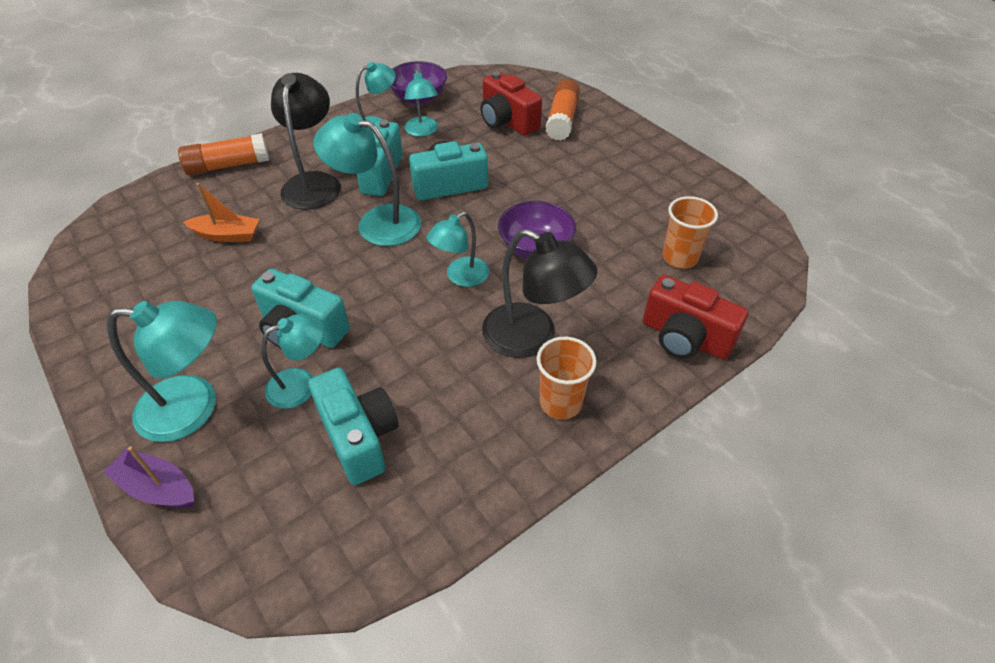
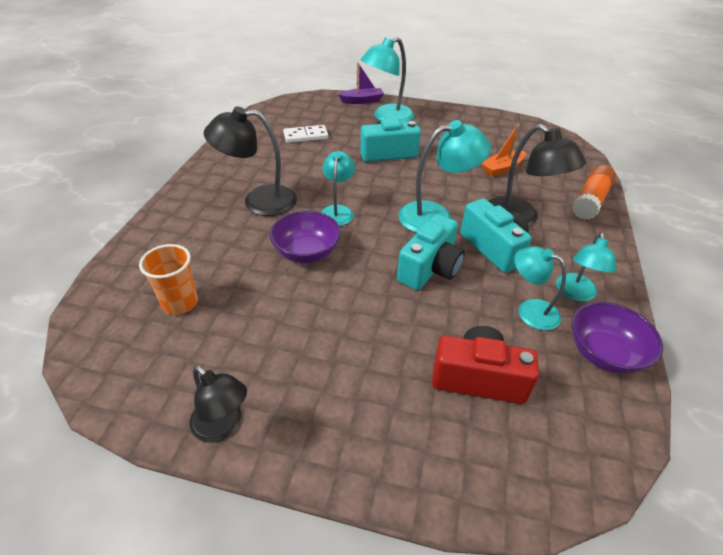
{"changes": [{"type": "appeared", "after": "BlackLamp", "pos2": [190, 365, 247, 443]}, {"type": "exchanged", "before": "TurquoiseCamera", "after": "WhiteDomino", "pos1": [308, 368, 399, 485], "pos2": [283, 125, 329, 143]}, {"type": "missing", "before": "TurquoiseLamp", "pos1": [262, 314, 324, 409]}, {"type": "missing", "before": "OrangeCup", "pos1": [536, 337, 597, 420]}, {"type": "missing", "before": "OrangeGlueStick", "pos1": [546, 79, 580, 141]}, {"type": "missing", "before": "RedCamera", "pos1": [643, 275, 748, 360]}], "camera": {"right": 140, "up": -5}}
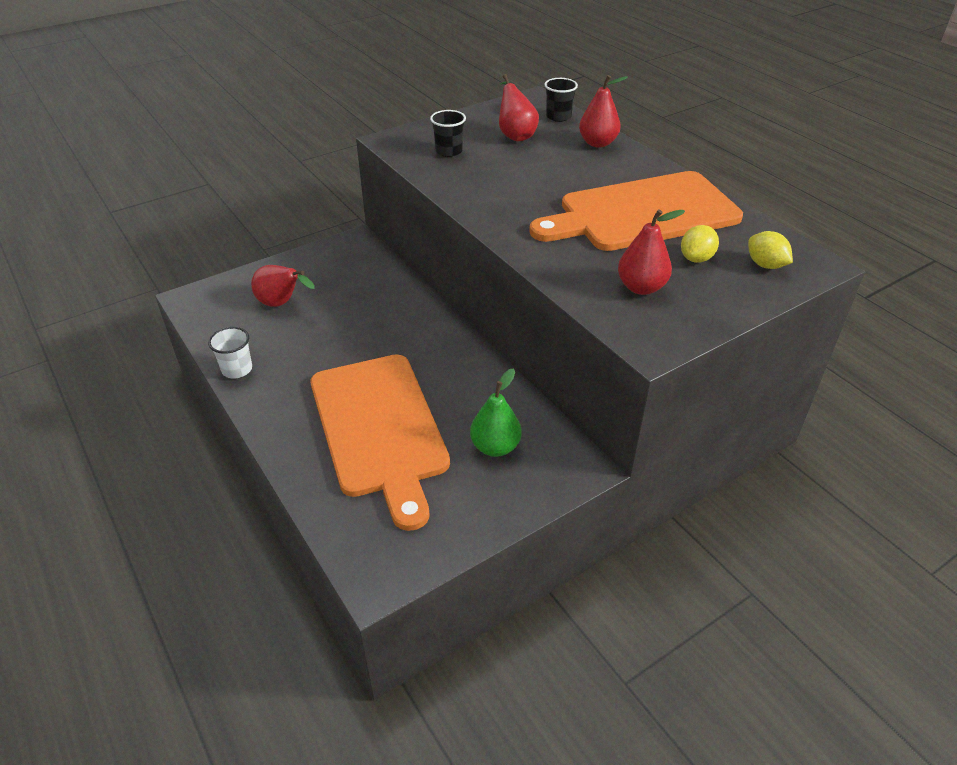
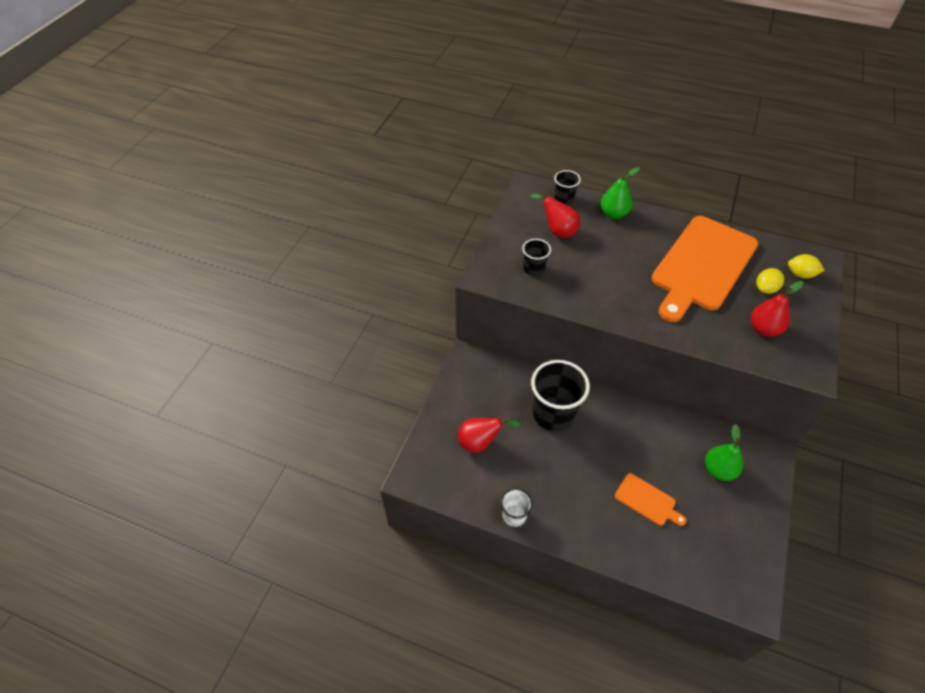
{"changes": [{"type": "appeared", "after": "BlackCup", "pos2": [531, 360, 590, 431]}, {"type": "colour", "before": "RedPear", "after": "GreenPear", "pos1": [579, 75, 628, 148], "pos2": [601, 167, 640, 219]}, {"type": "size", "before": "OrangeCuttingBoard", "pos1": [310, 354, 450, 531], "pos2": [615, 473, 687, 526], "scale": 0.43}, {"type": "spun", "before": "YellowLemon", "pos1": [681, 225, 719, 263], "pos2": [756, 268, 784, 294], "turn": 45}], "camera": {"right": -35, "up": 10}}
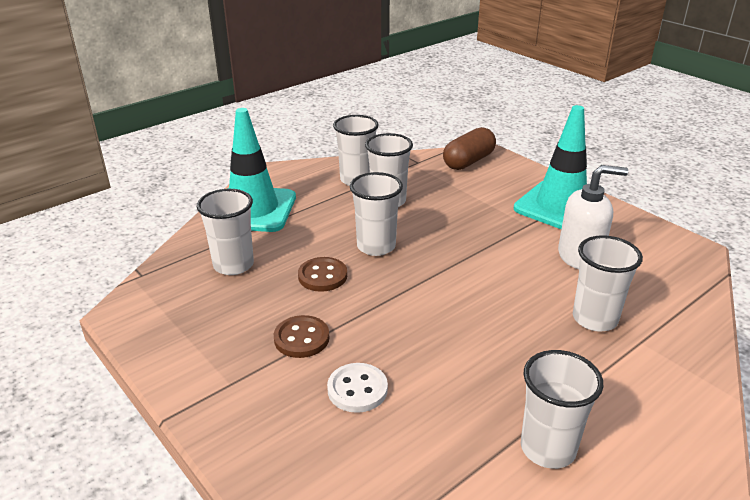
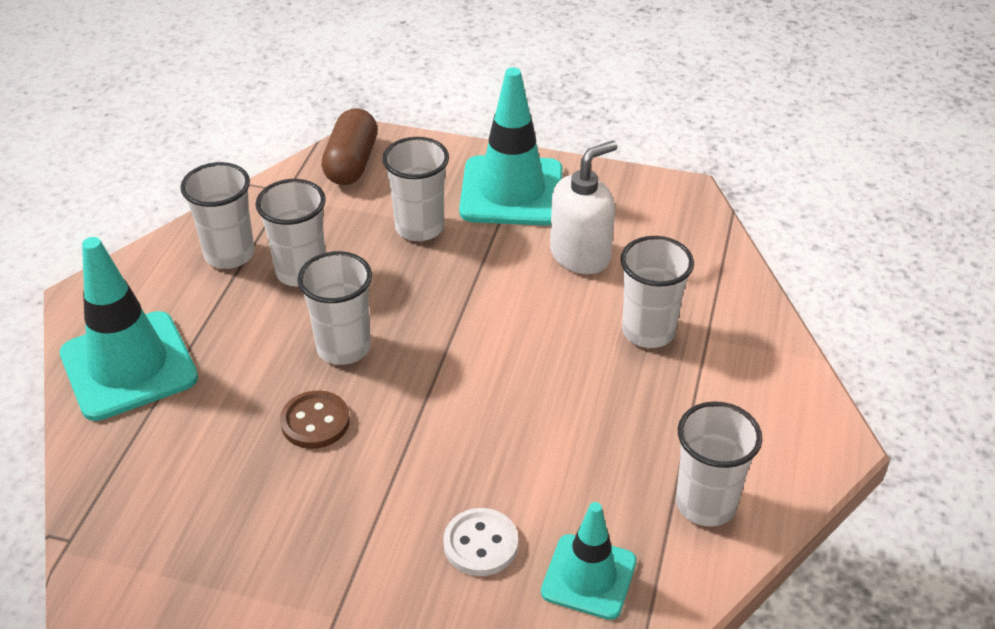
{"changes": [{"type": "relocated", "before": "WhiteCup", "pos1": [197, 189, 254, 275], "pos2": [382, 137, 449, 241]}, {"type": "appeared", "after": "TurquoiseTrafficCone", "pos2": [541, 502, 637, 620]}, {"type": "missing", "before": "BrownButton", "pos1": [274, 315, 329, 358]}], "camera": {"right": -35, "up": 10}}
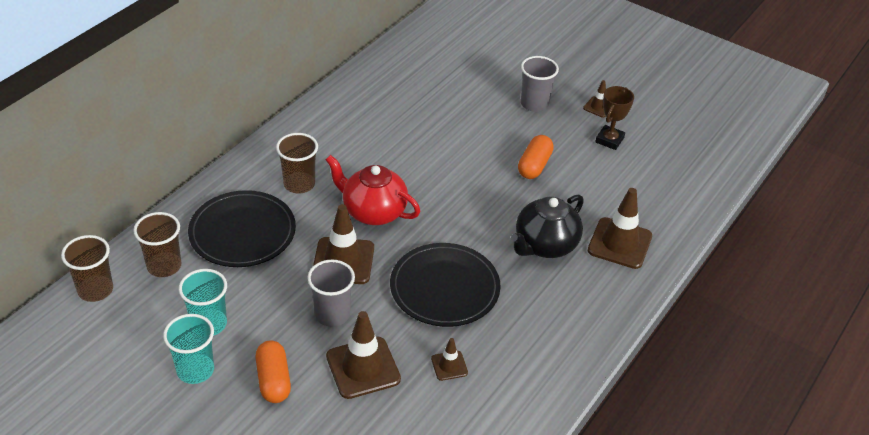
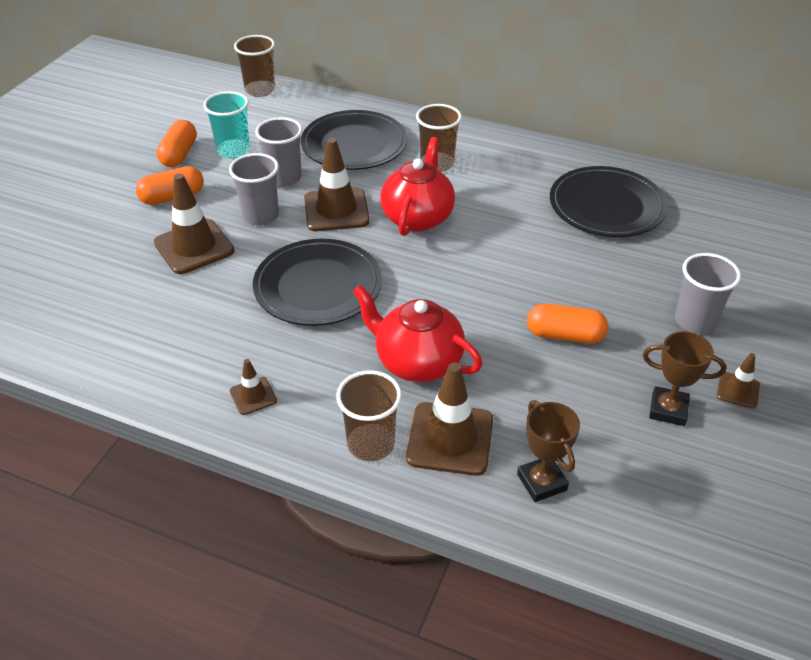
{"changes": [{"type": "exchanged", "before": "TurquoiseCup", "after": "OrangeCapsule", "pos1": [163, 314, 214, 384], "pos2": [157, 120, 197, 167]}, {"type": "relocated", "before": "BrownTrafficCone", "pos1": [431, 338, 468, 381], "pos2": [230, 359, 277, 415]}, {"type": "appeared", "after": "GreyCup", "pos2": [255, 117, 302, 187]}, {"type": "relocated", "before": "BrownCup", "pos1": [133, 212, 181, 277], "pos2": [336, 370, 402, 462]}, {"type": "colour", "before": "BlackTeapot", "after": "RedTeapot", "pos1": [511, 195, 584, 258], "pos2": [353, 285, 483, 382]}, {"type": "appeared", "after": "BrownTrophy", "pos2": [517, 400, 580, 502]}, {"type": "appeared", "after": "BlackPlate", "pos2": [550, 166, 668, 237]}], "camera": {"right": 80, "up": 0}}
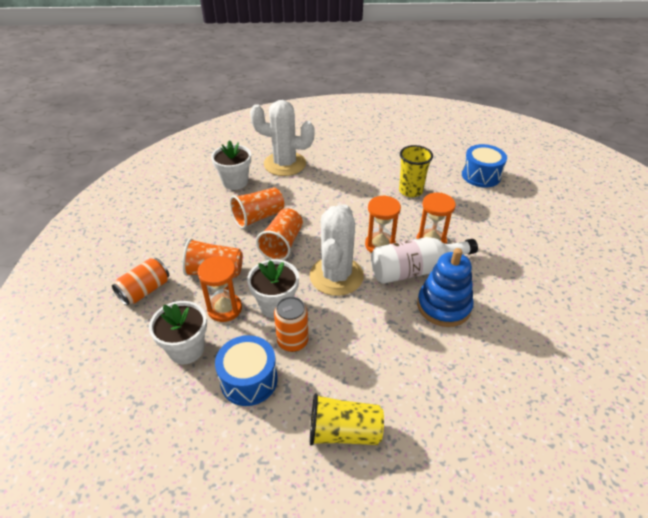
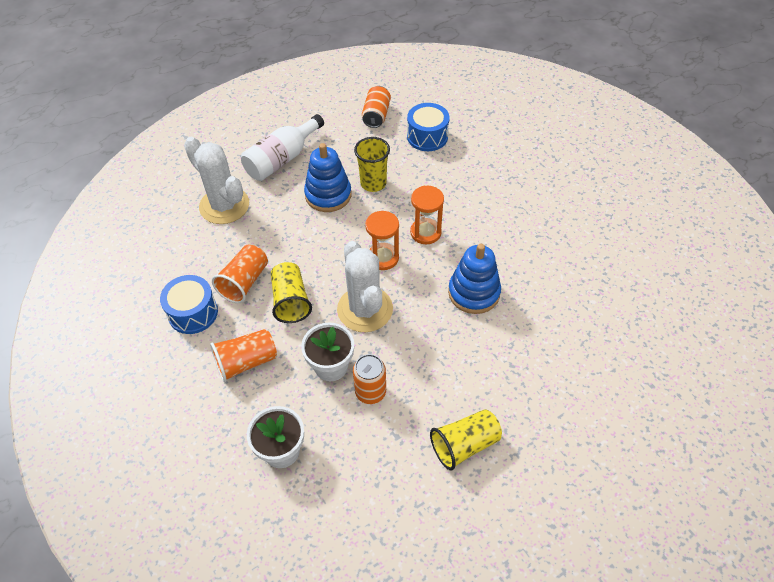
{"changes": [{"type": "relocated", "before": "BlueDrum", "pos1": [215, 335, 278, 406], "pos2": [160, 275, 218, 334]}, {"type": "spun", "before": "WhiteCactus", "pos1": [250, 100, 315, 176], "pos2": [184, 136, 249, 224], "turn": 60}, {"type": "relocated", "before": "WhiteBottle", "pos1": [371, 237, 478, 284], "pos2": [241, 114, 324, 181]}, {"type": "colour", "before": "OrangeCup", "after": "YellowCup", "pos1": [256, 208, 303, 260], "pos2": [271, 262, 312, 323]}, {"type": "appeared", "after": "BlueStackingToy", "pos2": [304, 143, 351, 212]}, {"type": "relocated", "before": "OrangeCan", "pos1": [112, 258, 169, 306], "pos2": [362, 86, 391, 128]}, {"type": "missing", "before": "OrangeHourglass", "pos1": [198, 256, 242, 322]}, {"type": "missing", "before": "WhiteFlowerPot", "pos1": [211, 140, 251, 190]}], "camera": {"right": -30, "up": 10}}
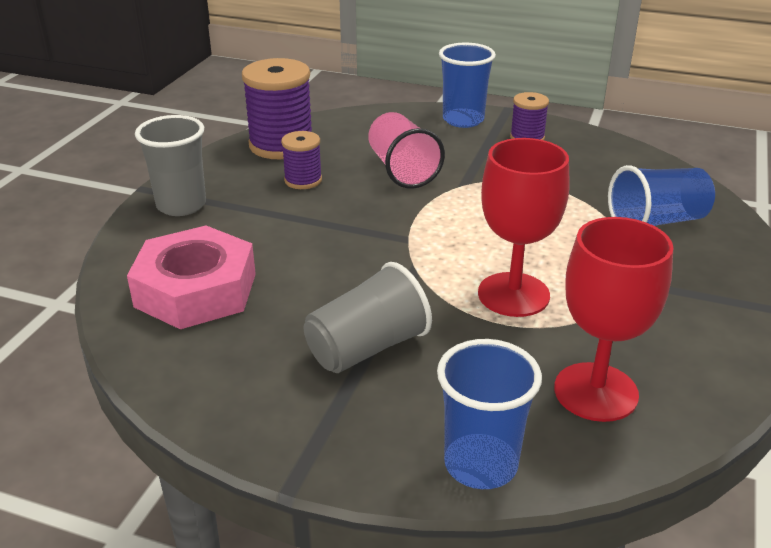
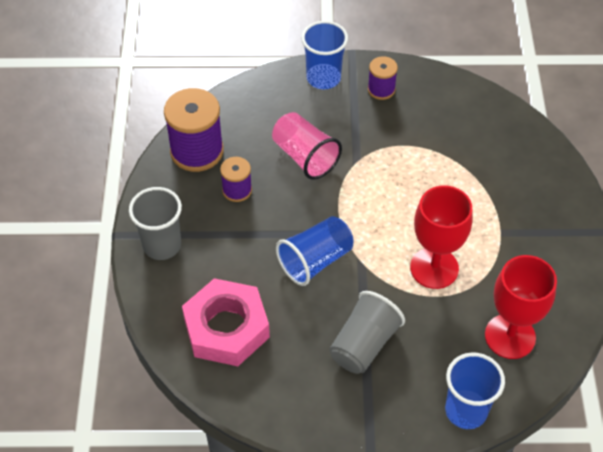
{"changes": [{"type": "relocated", "before": "BlueCup", "pos1": [608, 165, 715, 226], "pos2": [276, 216, 354, 286]}], "camera": {"right": -20, "up": 20}}
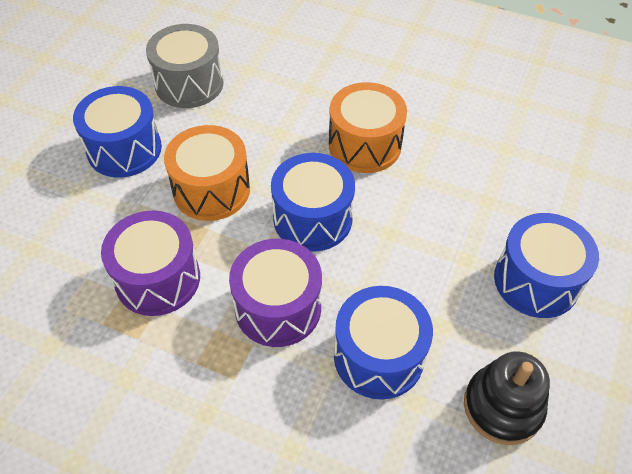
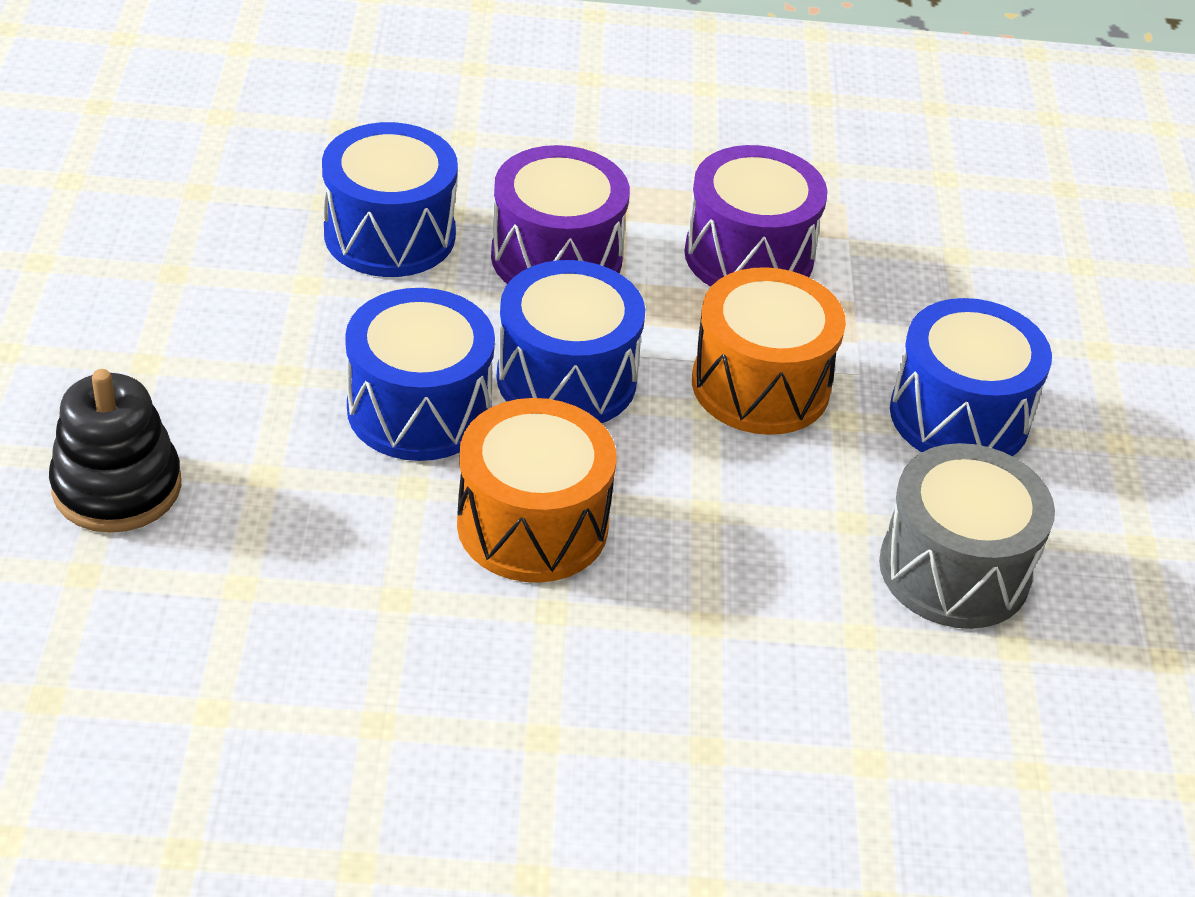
{"changes": [{"type": "relocated", "before": "BlackStackingToy", "pos1": [464, 351, 550, 445], "pos2": [49, 369, 181, 533]}, {"type": "relocated", "before": "BlueDrum", "pos1": [494, 213, 599, 318], "pos2": [345, 288, 495, 461]}], "camera": {"right": 155, "up": -10}}
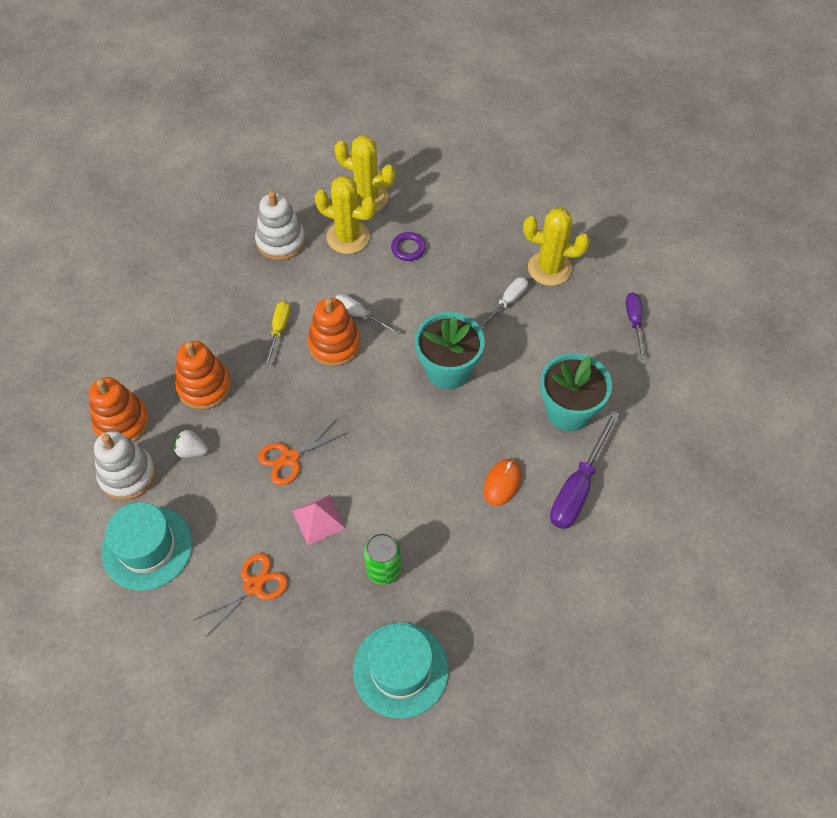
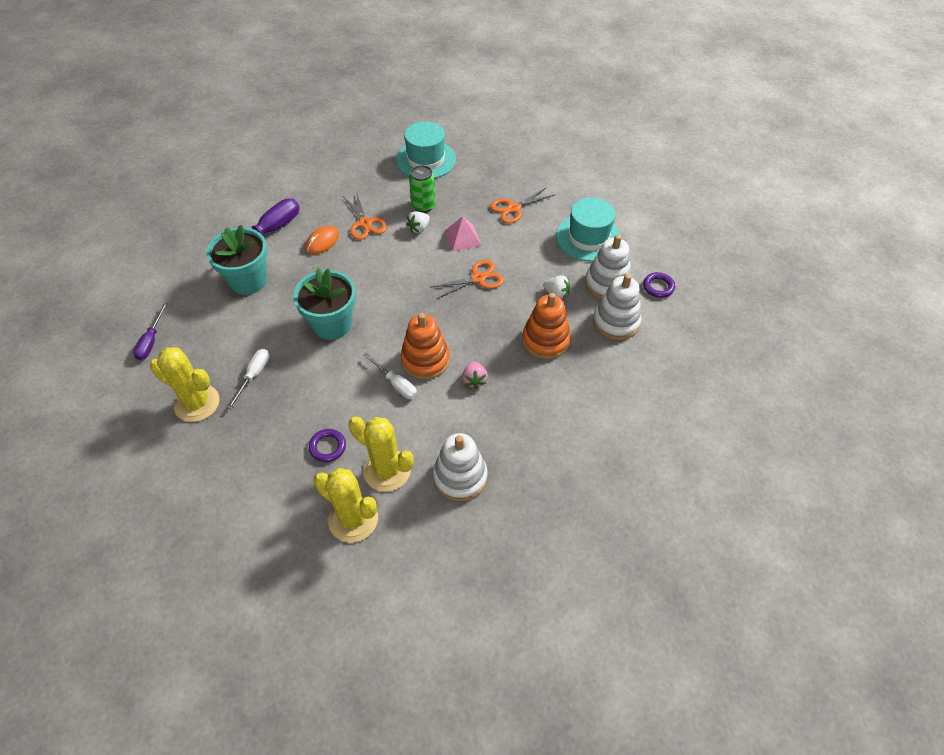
{"changes": [{"type": "spun", "before": "WhiteScrewdriver", "pos1": [479, 277, 528, 330], "pos2": [227, 349, 269, 409], "turn": 150}, {"type": "appeared", "after": "OrangeScissors", "pos2": [344, 191, 387, 240]}, {"type": "appeared", "after": "WhiteStrawberry", "pos2": [406, 211, 430, 233]}, {"type": "exchanged", "before": "YellowScrewdriver", "after": "PinkStrawberry", "pos1": [263, 301, 290, 368], "pos2": [462, 361, 488, 389]}, {"type": "colour", "before": "OrangeStackingToy", "after": "WhiteStackingToy", "pos1": [89, 377, 149, 442], "pos2": [593, 274, 641, 340]}, {"type": "appeared", "after": "PurpleRing", "pos2": [643, 272, 675, 298]}], "camera": {"right": -170, "up": -5}}
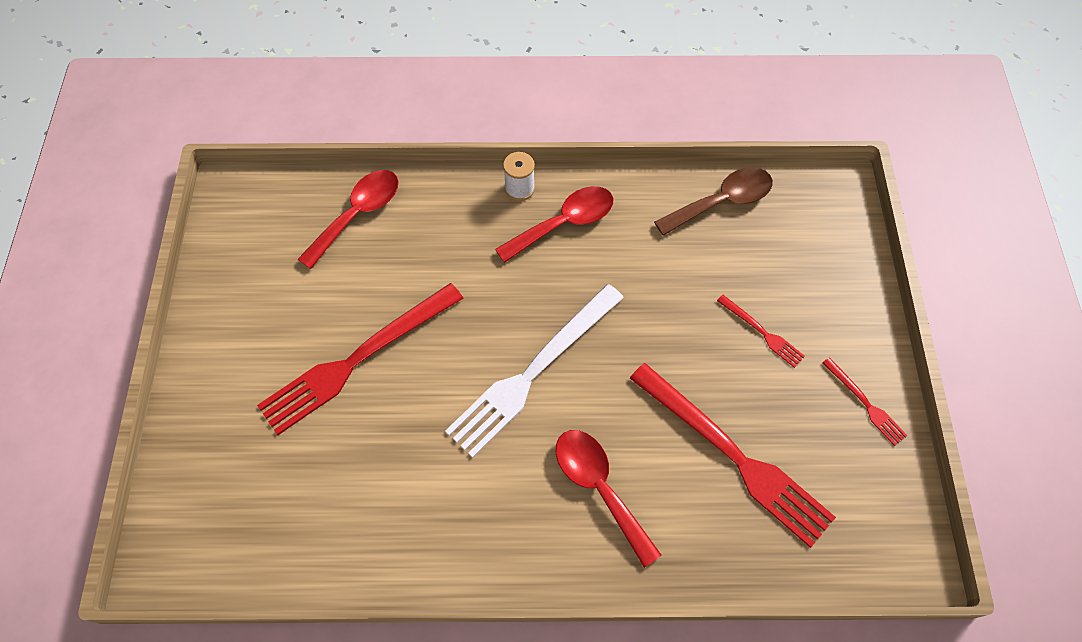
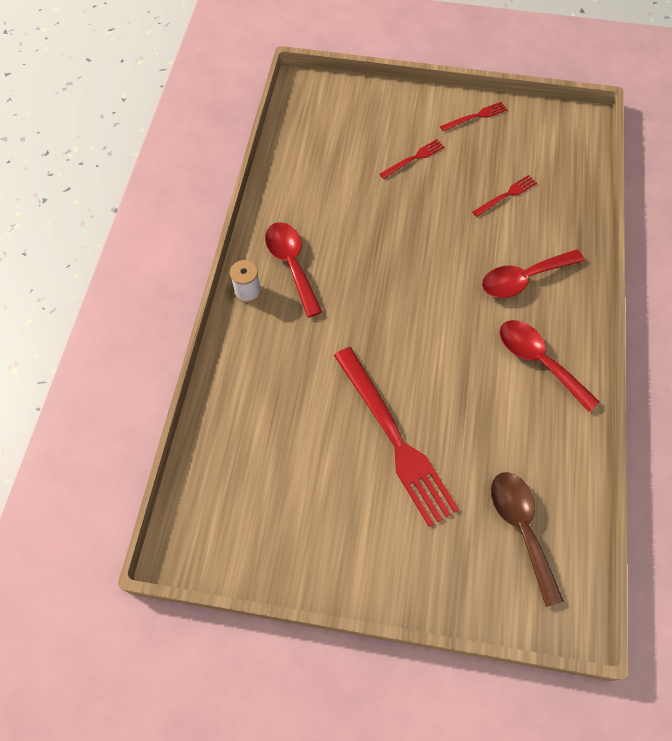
{"changes": [{"type": "size", "before": "RedFork", "pos1": [630, 363, 836, 548], "pos2": [472, 175, 537, 217], "scale": 0.45}, {"type": "relocated", "before": "BrownSpoon", "pos1": [654, 167, 773, 236], "pos2": [491, 472, 564, 607]}, {"type": "relocated", "before": "RedSpoon", "pos1": [298, 170, 399, 269], "pos2": [499, 320, 600, 412]}, {"type": "missing", "before": "WhiteFork", "pos1": [445, 284, 624, 458]}], "camera": {"right": -80, "up": 0}}
